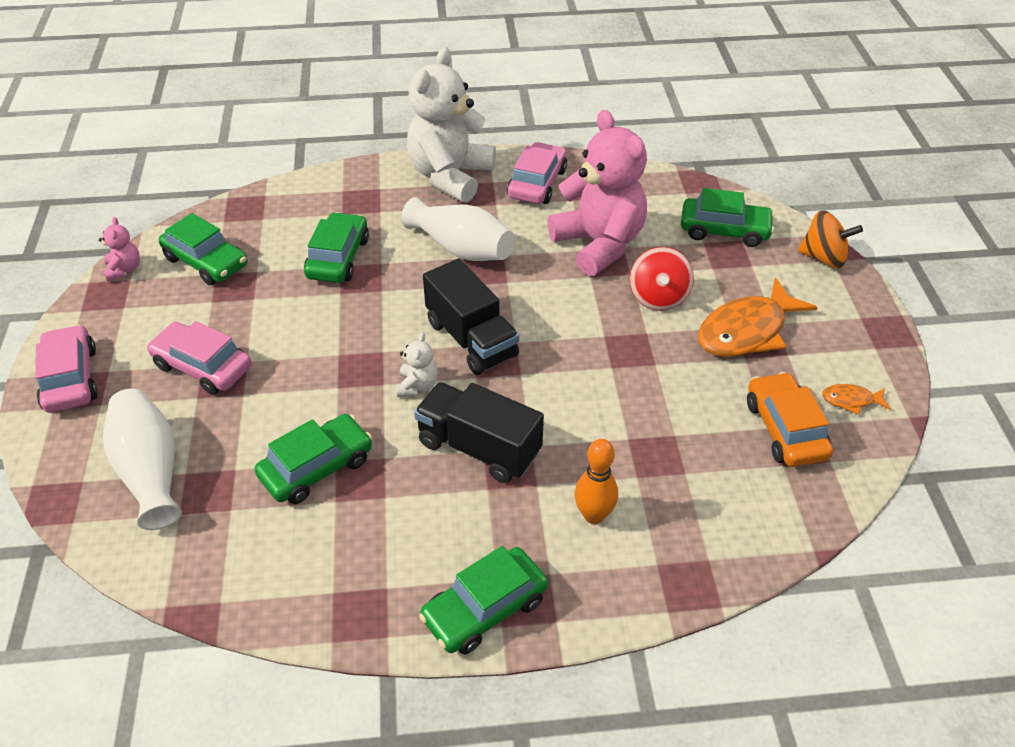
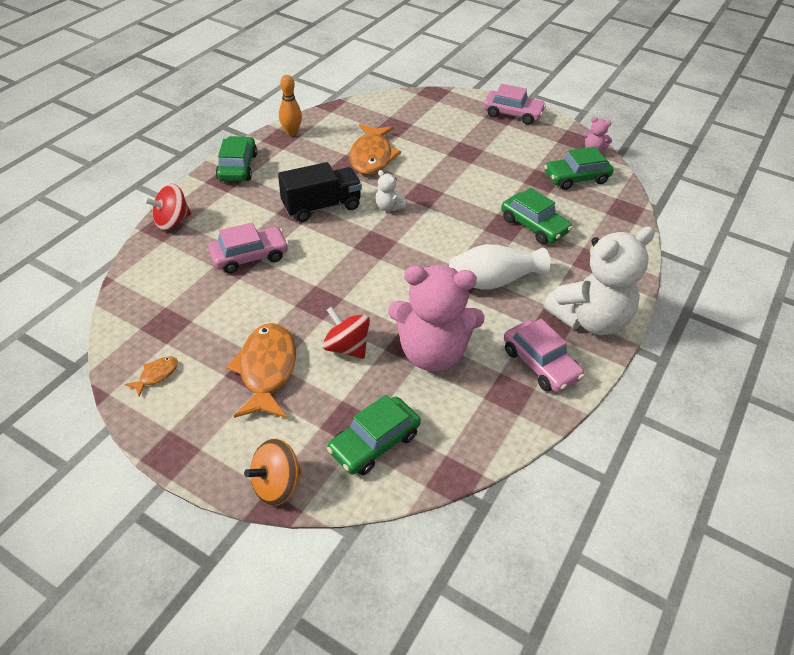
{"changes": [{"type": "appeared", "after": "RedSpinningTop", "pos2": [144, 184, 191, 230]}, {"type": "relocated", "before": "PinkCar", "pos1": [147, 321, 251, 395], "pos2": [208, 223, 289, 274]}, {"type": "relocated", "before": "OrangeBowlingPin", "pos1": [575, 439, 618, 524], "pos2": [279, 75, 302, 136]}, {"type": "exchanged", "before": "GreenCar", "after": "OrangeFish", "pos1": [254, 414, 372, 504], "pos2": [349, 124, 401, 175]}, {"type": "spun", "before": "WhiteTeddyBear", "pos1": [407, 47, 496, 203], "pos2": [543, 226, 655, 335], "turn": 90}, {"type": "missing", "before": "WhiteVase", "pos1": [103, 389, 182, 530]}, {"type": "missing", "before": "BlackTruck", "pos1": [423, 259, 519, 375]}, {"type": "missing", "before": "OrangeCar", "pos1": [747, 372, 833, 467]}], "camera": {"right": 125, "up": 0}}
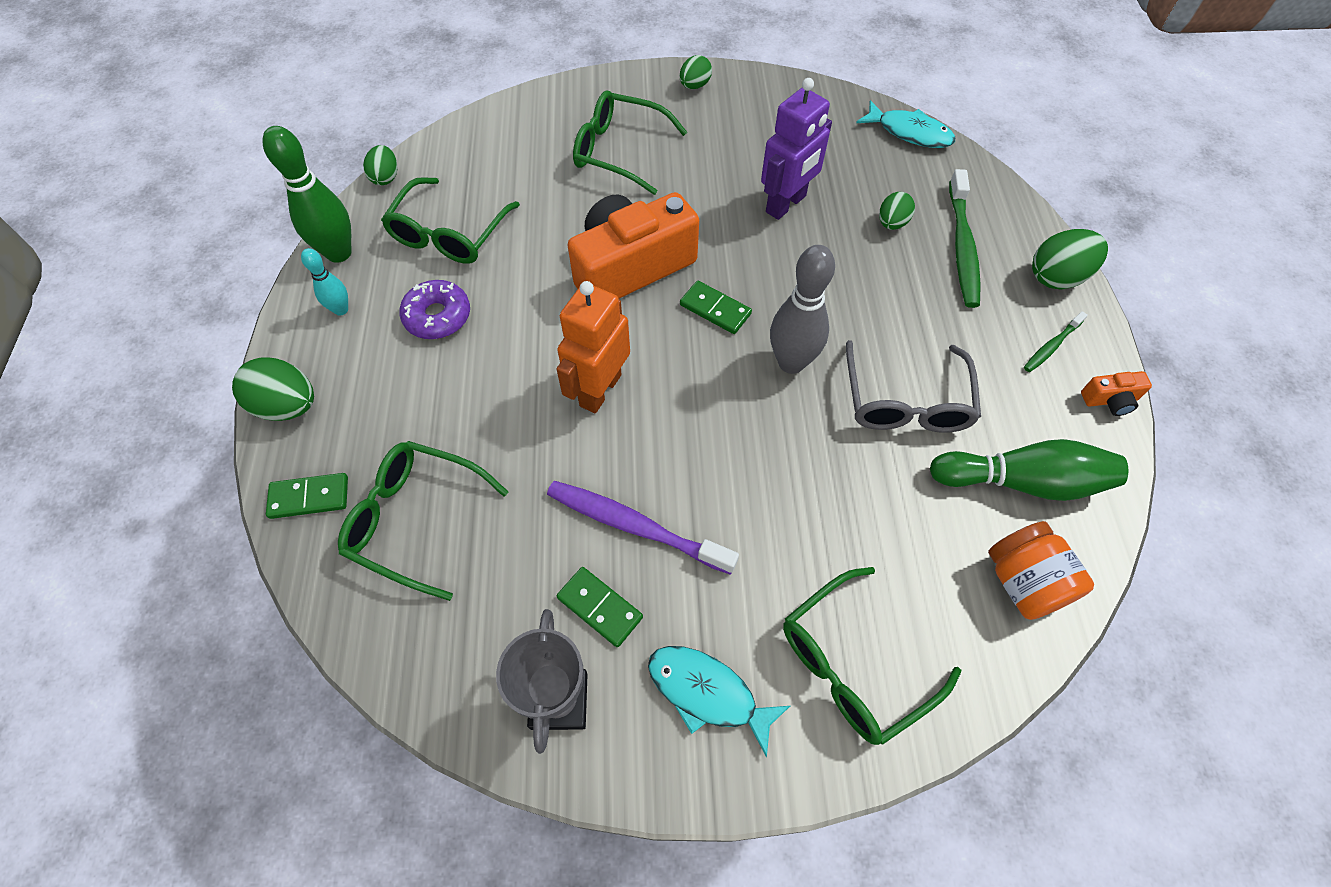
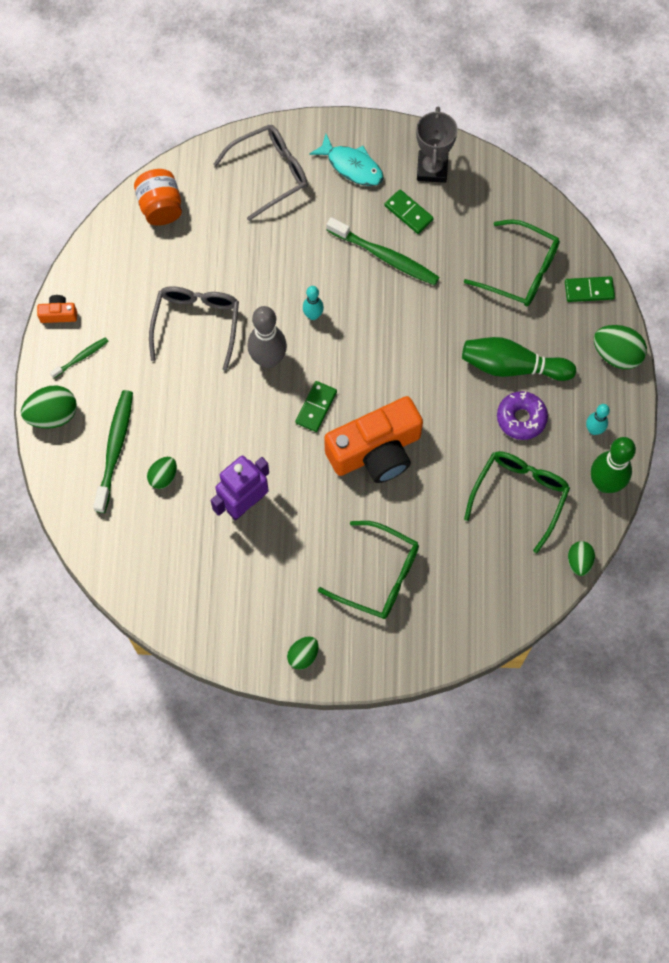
{"changes": [{"type": "colour", "before": "GreenGlasses", "after": "GreyGlasses", "pos1": [783, 567, 961, 745], "pos2": [213, 125, 308, 221]}, {"type": "spun", "before": "GreenDomino", "pos1": [680, 281, 752, 334], "pos2": [295, 381, 337, 432], "turn": 75}, {"type": "appeared", "after": "TurquoiseBowlingPin", "pos2": [303, 286, 324, 320]}, {"type": "colour", "before": "PurpleToothbrush", "after": "GreenToothbrush", "pos1": [547, 481, 739, 575], "pos2": [326, 217, 439, 285]}, {"type": "relocated", "before": "GreenBowlingPin", "pos1": [930, 439, 1128, 501], "pos2": [462, 337, 576, 381]}, {"type": "missing", "before": "OrangeRobot", "pos1": [556, 281, 630, 413]}, {"type": "missing", "before": "TurquoiseFish", "pos1": [856, 100, 955, 148]}], "camera": {"right": -175, "up": 10}}
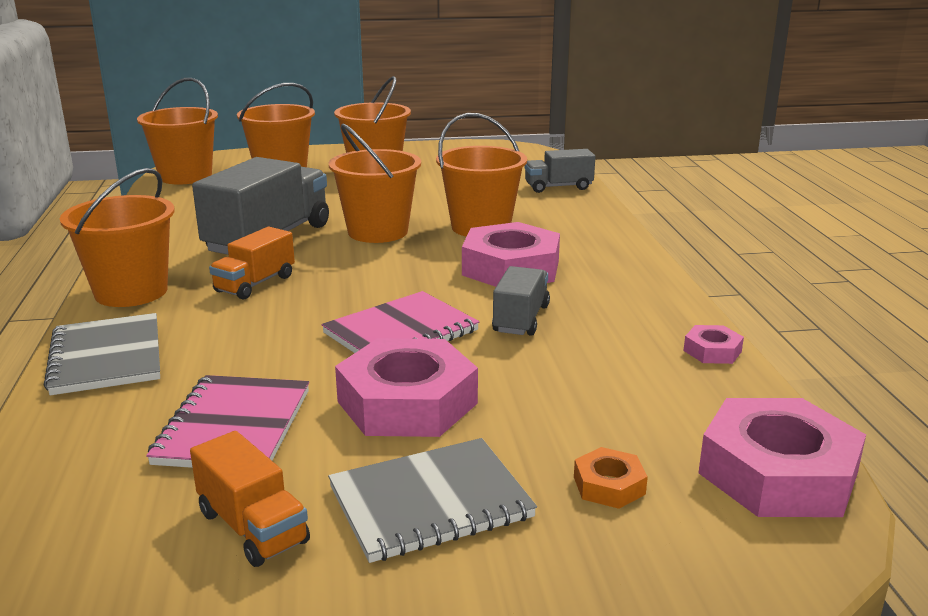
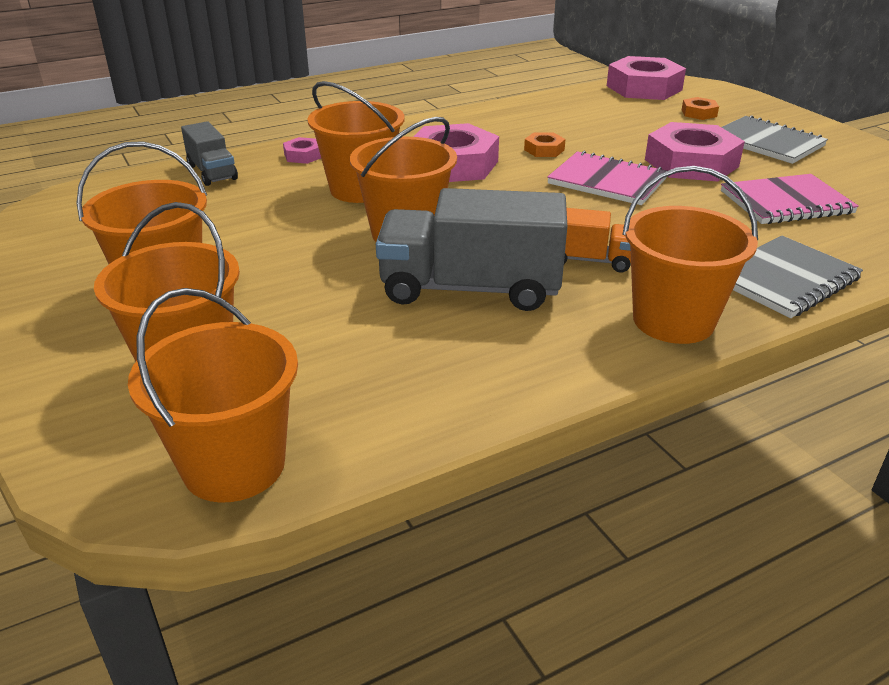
{"changes": [{"type": "relocated", "before": "PinkNut", "pos1": [684, 325, 744, 364], "pos2": [283, 137, 321, 164]}, {"type": "exchanged", "before": "GreyTruck", "after": "OrangeNut", "pos1": [492, 266, 550, 336], "pos2": [524, 132, 566, 157]}, {"type": "missing", "before": "OrangeTruck", "pos1": [190, 431, 310, 567]}], "camera": {"right": -110, "up": 10}}
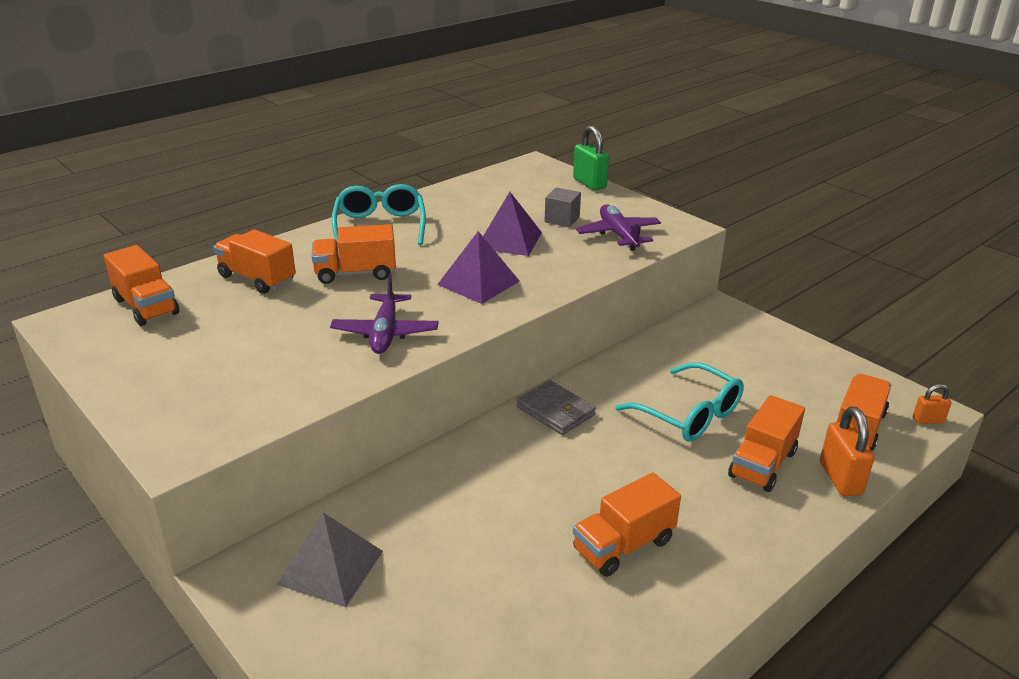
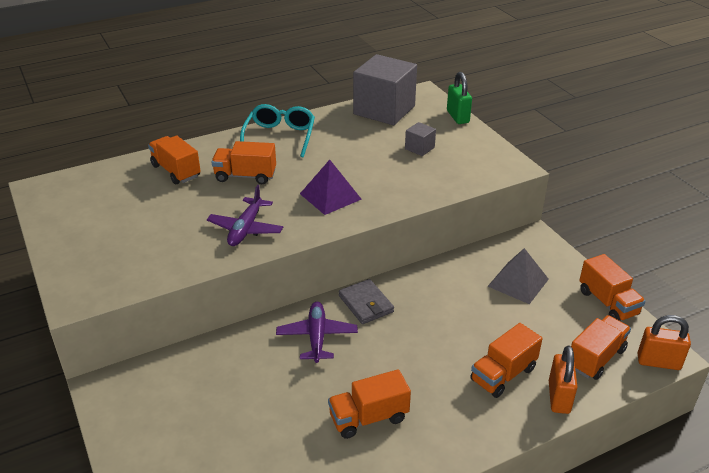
{"changes": [{"type": "relocated", "before": "PurplePlane", "pos1": [576, 204, 661, 251], "pos2": [276, 302, 358, 363]}, {"type": "appeared", "after": "GreyCube", "pos2": [353, 54, 417, 125]}, {"type": "relocated", "before": "GreyPyramid", "pos1": [276, 512, 383, 607], "pos2": [488, 248, 549, 304]}, {"type": "relocated", "before": "OrangeTruck", "pos1": [104, 245, 179, 326], "pos2": [579, 254, 646, 321]}, {"type": "size", "before": "OrangePadlock", "pos1": [913, 384, 951, 424], "pos2": [637, 315, 691, 370], "scale": 1.75}, {"type": "missing", "before": "PurplePyramid", "pos1": [483, 192, 542, 256]}, {"type": "missing", "before": "TurquoiseGlasses", "pos1": [615, 362, 744, 442]}], "camera": {"right": 15, "up": 5}}
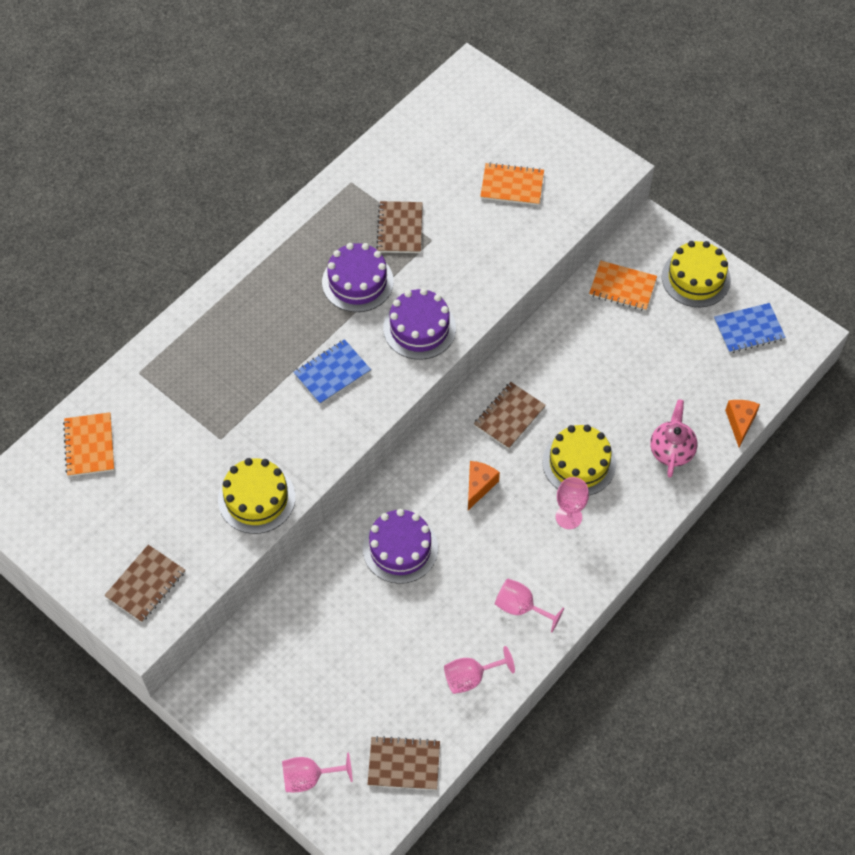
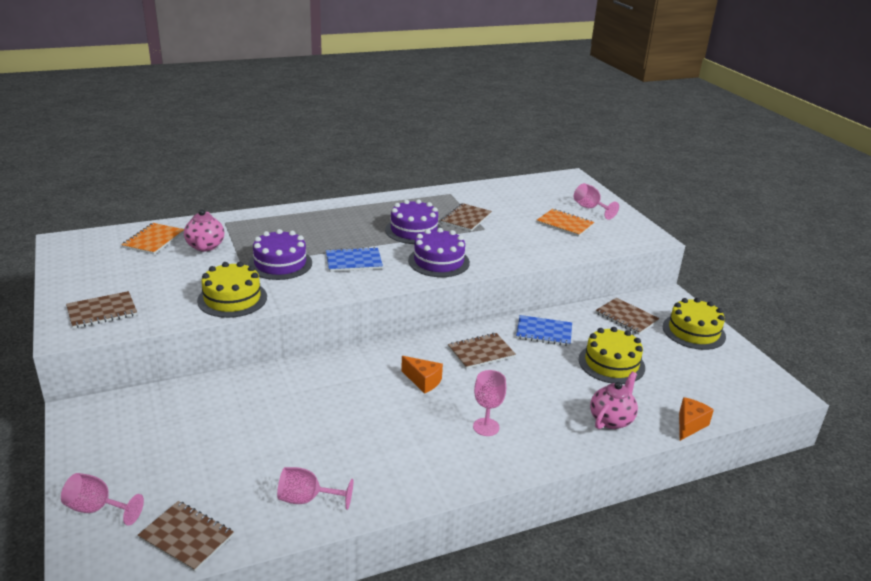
{"changes": [{"type": "appeared", "after": "PinkTeapot", "pos2": [184, 210, 224, 252]}, {"type": "relocated", "before": "PurpleCake", "pos1": [363, 509, 438, 584], "pos2": [248, 229, 312, 280]}, {"type": "spun", "before": "OrangeCheese", "pos1": [468, 461, 500, 510], "pos2": [401, 356, 443, 394], "turn": 75}, {"type": "relocated", "before": "BlueNotebook", "pos1": [714, 303, 786, 353], "pos2": [516, 315, 572, 346]}, {"type": "relocated", "before": "PinkGoblet", "pos1": [495, 578, 564, 632], "pos2": [574, 183, 619, 220]}, {"type": "relocated", "before": "YellowCake", "pos1": [542, 425, 616, 495], "pos2": [579, 327, 645, 384]}, {"type": "colour", "before": "OrangeNotebook", "after": "BrownNotebook", "pos1": [589, 261, 657, 311], "pos2": [596, 298, 660, 335]}], "camera": {"right": 25, "up": -30}}
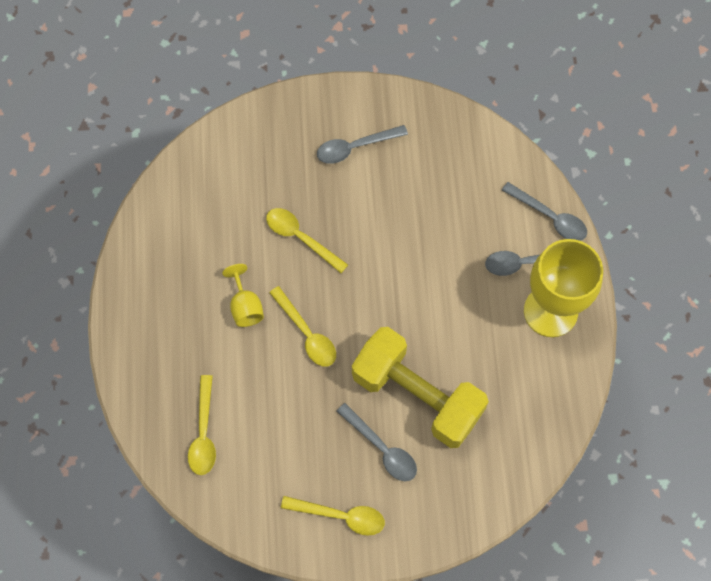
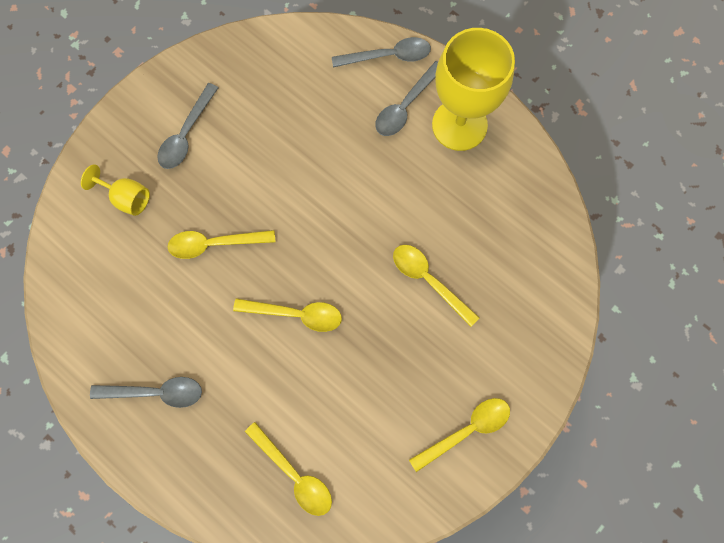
{"changes": [{"type": "relocated", "before": "YellowGoblet", "pos1": [222, 264, 264, 327], "pos2": [81, 164, 150, 216]}, {"type": "relocated", "before": "GreySpoon", "pos1": [336, 403, 417, 481], "pos2": [90, 377, 202, 408]}, {"type": "exchanged", "before": "YellowDumbbell", "after": "YellowSpoon", "pos1": [352, 327, 489, 448], "pos2": [393, 245, 480, 327]}], "camera": {"right": -45, "up": 5}}
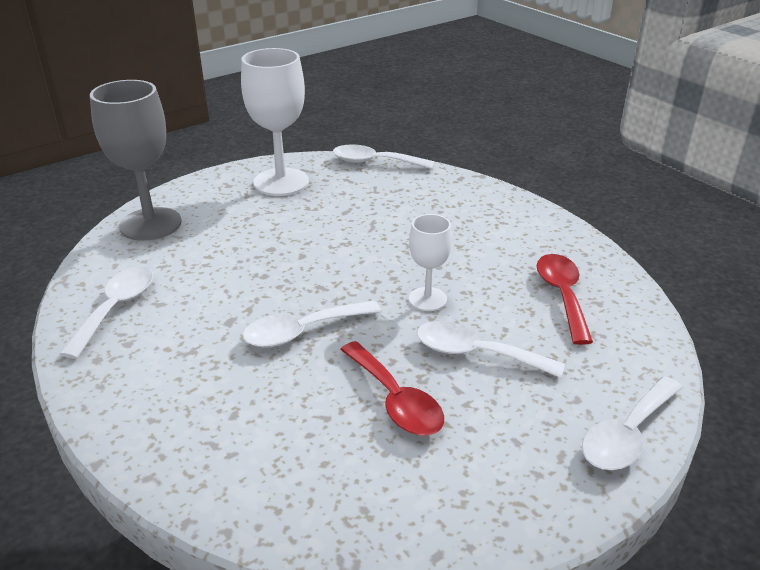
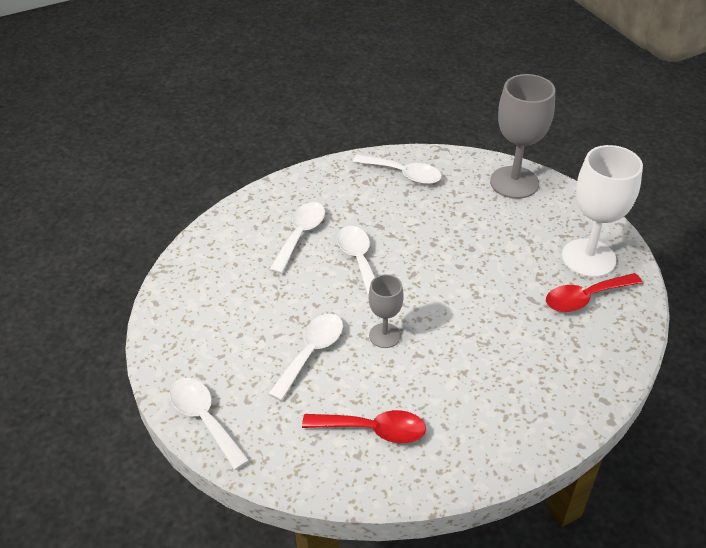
{"changes": [{"type": "relocated", "before": "WhiteSpoon", "pos1": [333, 144, 435, 169], "pos2": [269, 202, 325, 274]}, {"type": "colour", "before": "WhiteGoblet", "after": "GreyGoblet", "pos1": [409, 214, 452, 311], "pos2": [368, 274, 404, 348]}, {"type": "relocated", "before": "RedSpoon", "pos1": [340, 341, 444, 436], "pos2": [546, 273, 642, 312]}], "camera": {"right": 100, "up": 10}}
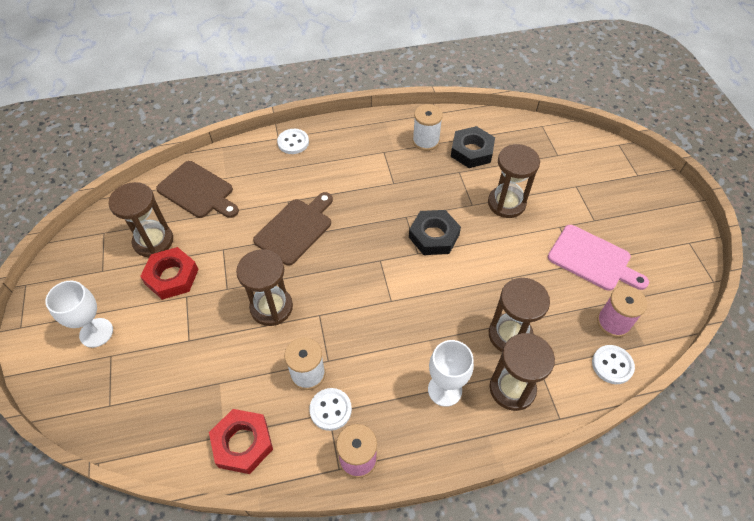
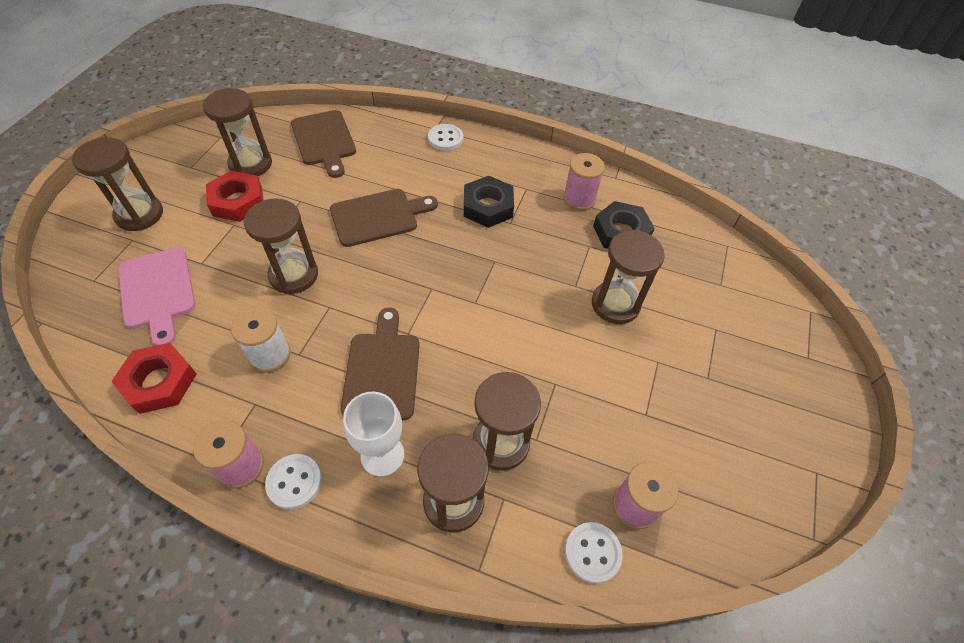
{"changes": [{"type": "exchanged", "before": "WhiteGoblet", "after": "BrownHourglass", "pos1": [45, 281, 113, 348], "pos2": [72, 137, 163, 231]}, {"type": "relocated", "before": "PinkCuttingBoard", "pos1": [548, 225, 649, 291], "pos2": [118, 247, 195, 346]}, {"type": "relocated", "before": "WhiteButton", "pos1": [309, 388, 352, 431], "pos2": [265, 454, 322, 509]}, {"type": "appeared", "after": "BrownCuttingBoard", "pos2": [340, 308, 419, 420]}, {"type": "relocated", "before": "BlackNut", "pos1": [409, 210, 461, 255], "pos2": [464, 176, 514, 228]}, {"type": "colour", "before": "WhiteSpool", "after": "PinkSpool", "pos1": [413, 104, 443, 151], "pos2": [563, 153, 605, 211]}], "camera": {"right": 30, "up": 0}}
